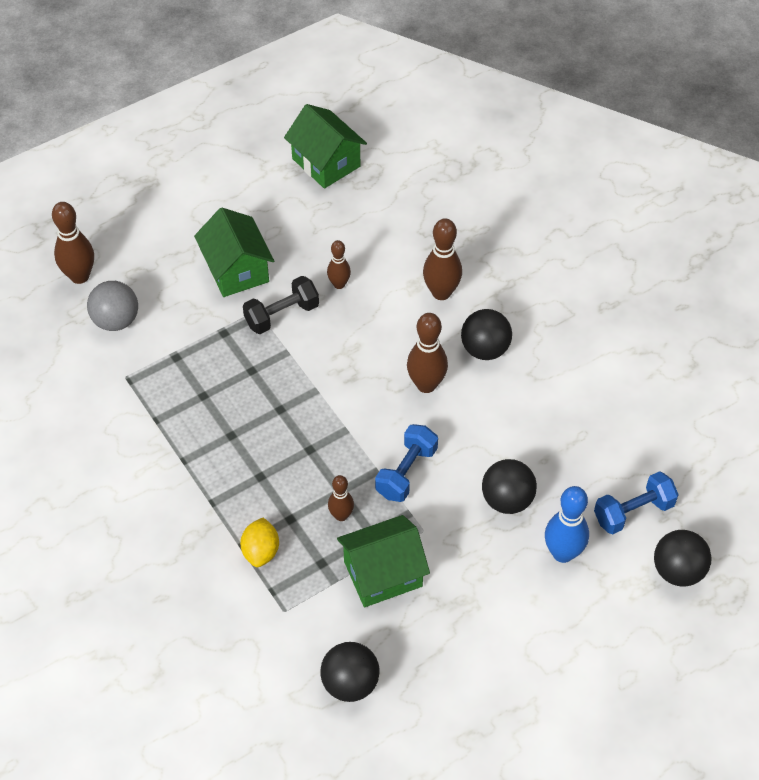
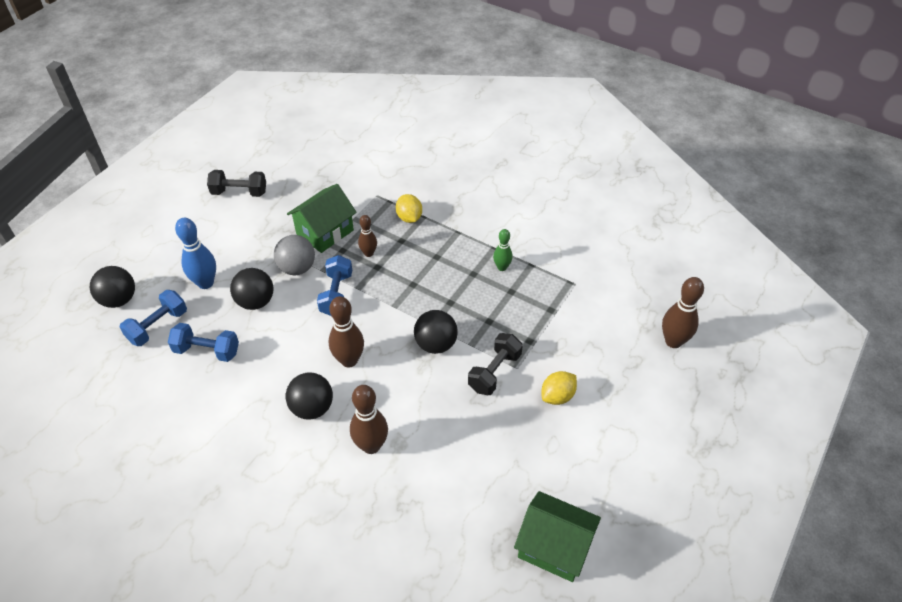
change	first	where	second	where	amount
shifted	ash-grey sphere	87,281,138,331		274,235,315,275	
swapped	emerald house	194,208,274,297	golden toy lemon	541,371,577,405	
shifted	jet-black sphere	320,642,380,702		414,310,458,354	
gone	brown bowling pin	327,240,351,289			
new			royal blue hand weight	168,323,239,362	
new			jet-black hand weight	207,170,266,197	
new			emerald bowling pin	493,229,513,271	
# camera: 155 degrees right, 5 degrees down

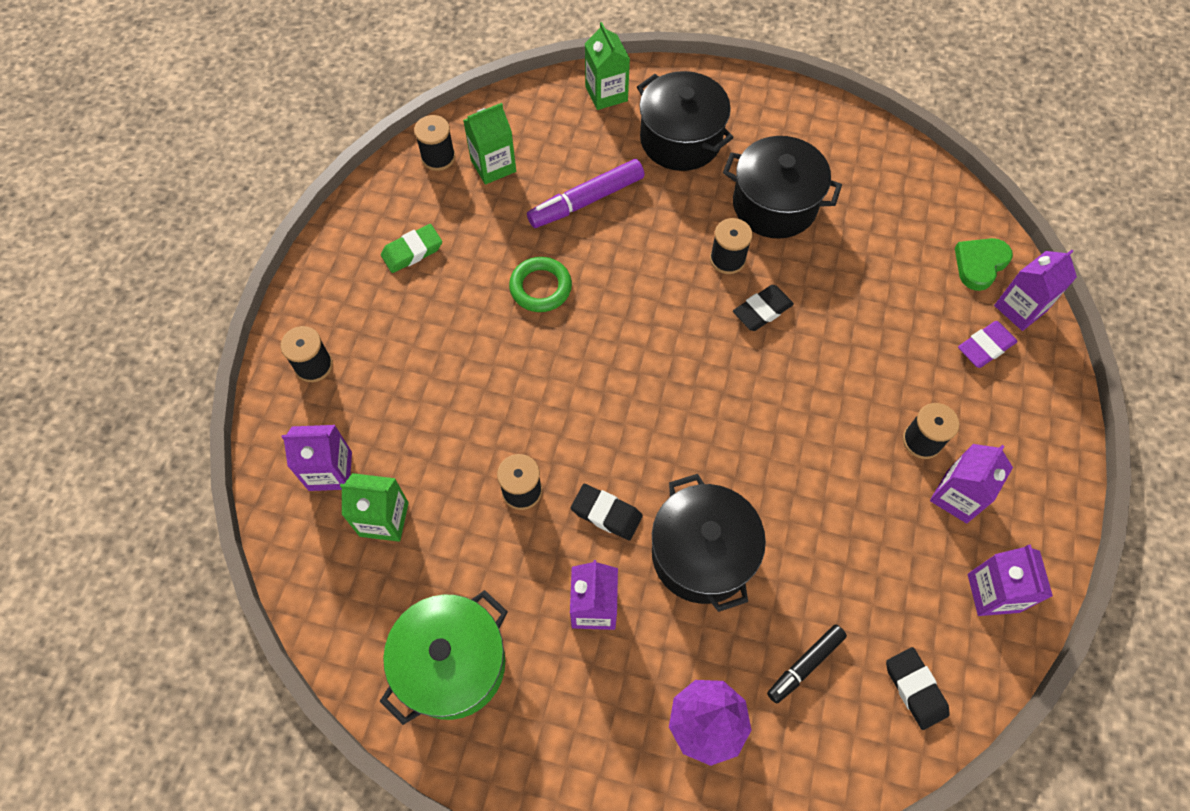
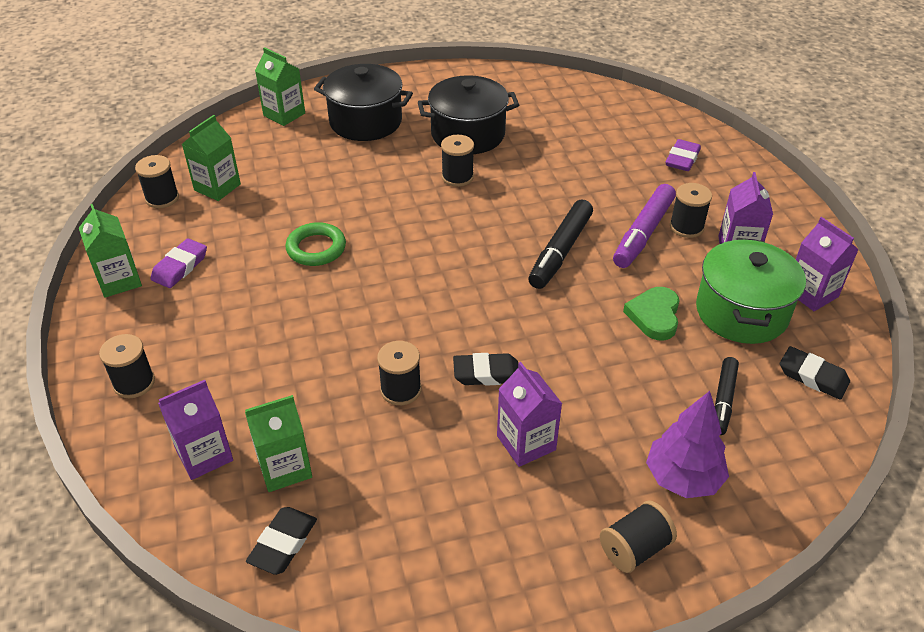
change	first	where	second	where	amount
shifted	emerald stockpot	380,590,508,725		696,238,806,344	
repainted	emerald eraser	381,224,442,273	purple eraser	150,238,207,288	
shifted	purple marker	527,159,645,228		613,184,676,268	
gone	jet-black stockpot	652,474,766,612			
shifted	jet-black eraser	733,285,794,331		246,507,317,575	
shifted	emerald heart shape	955,238,1013,291		623,287,680,340	
gone	purple milk carton	994,250,1077,331			
new			emerald milk carton	79,204,142,298	
new			jet-black marker	528,199,593,289	
new			jet-black reel of thread	600,500,677,573	
# camera: 30 degrees left, 20 degrees down

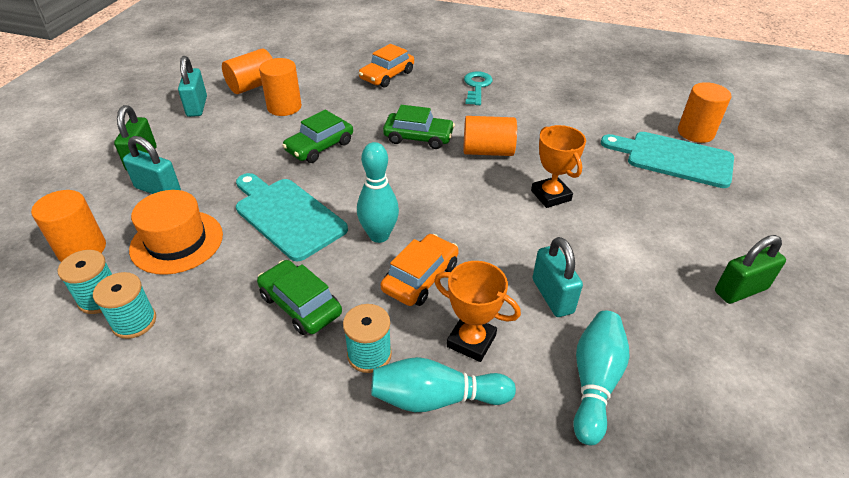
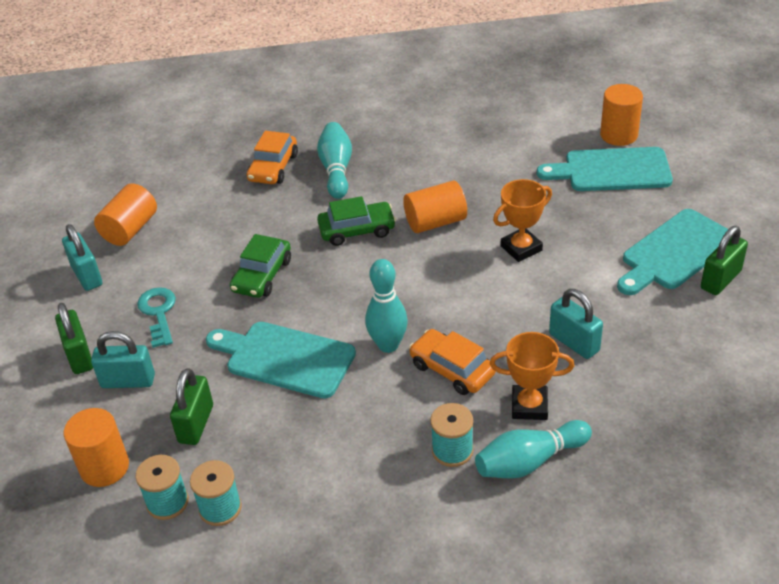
change	first	where	second	where	amount
swapped	orange top hat	129,190,223,275	emerald small lock	170,368,213,445	
gone	emerald toy car	257,260,342,335			
gone	orange cylinder	259,58,302,116			
rotated	orange toy car	381,234,459,306		409,329,496,395	60 degrees counterclockwise
shifted	aqua latchkey	464,71,493,105		137,287,176,348	
rotated	orange trophy	531,125,586,208		493,179,552,262	75 degrees counterclockwise
shifted	aqua bowling pin	573,311,629,445		317,122,352,199	
new			aqua bread board	617,209,728,295	
# camera: 20 degrees left, 0 degrees up

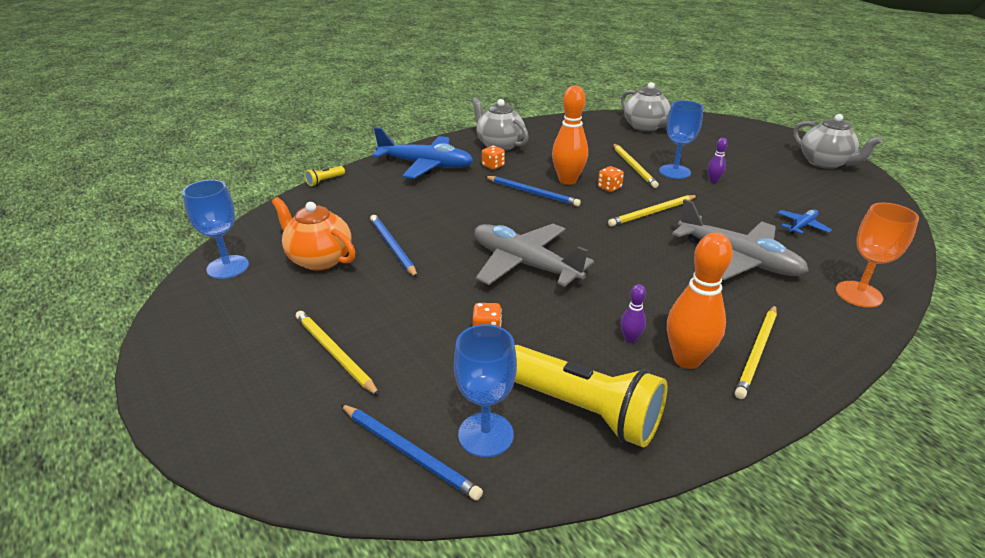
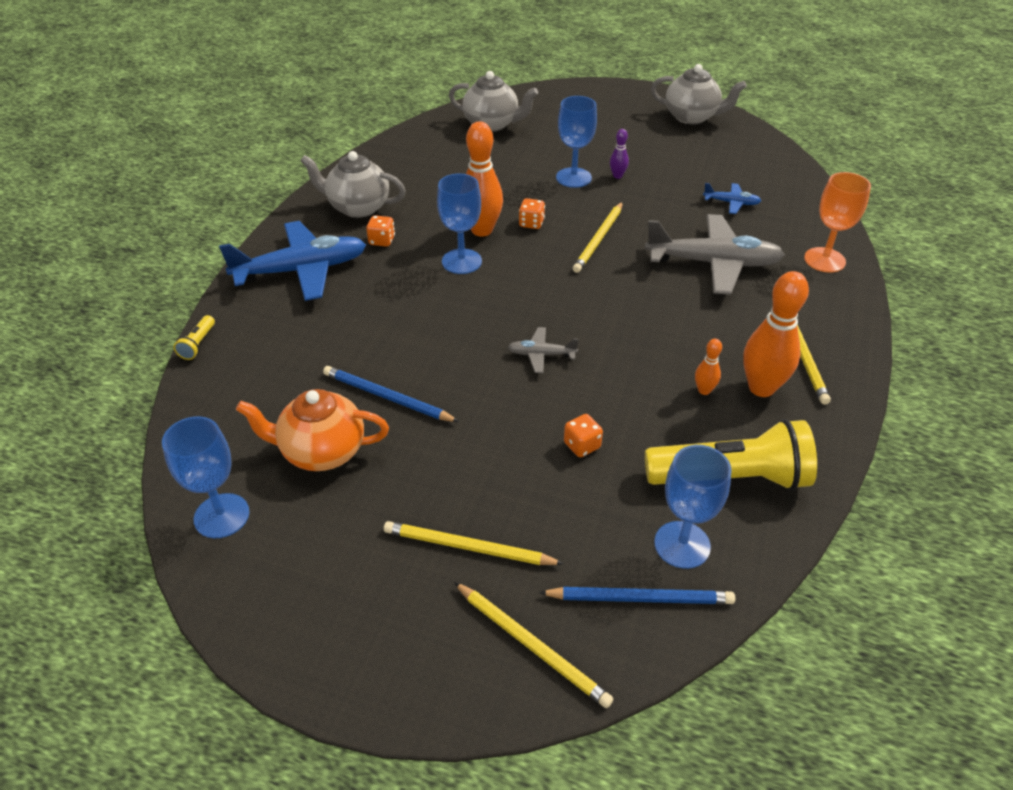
change	first	where	second	where	amount
scaled	ash-grey plane	474,224,594,287		508,327,579,373	x0.46
swapped	royal blue wooden pencil	485,176,581,206	royal blue wine glass	437,173,482,274	
shifted	golden wooden pencil	613,144,659,188		454,582,613,708	
repainted	purple bowling pin	620,284,646,343	orange bowling pin	695,339,722,395	
rotated	royal blue plane	778,209,832,234		703,183,761,214	90 degrees clockwise
# camera: 35 degrees left, 10 degrees up

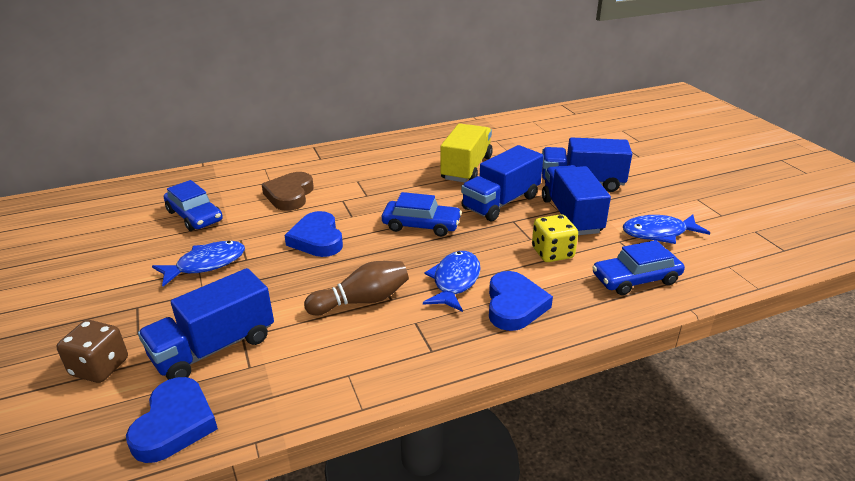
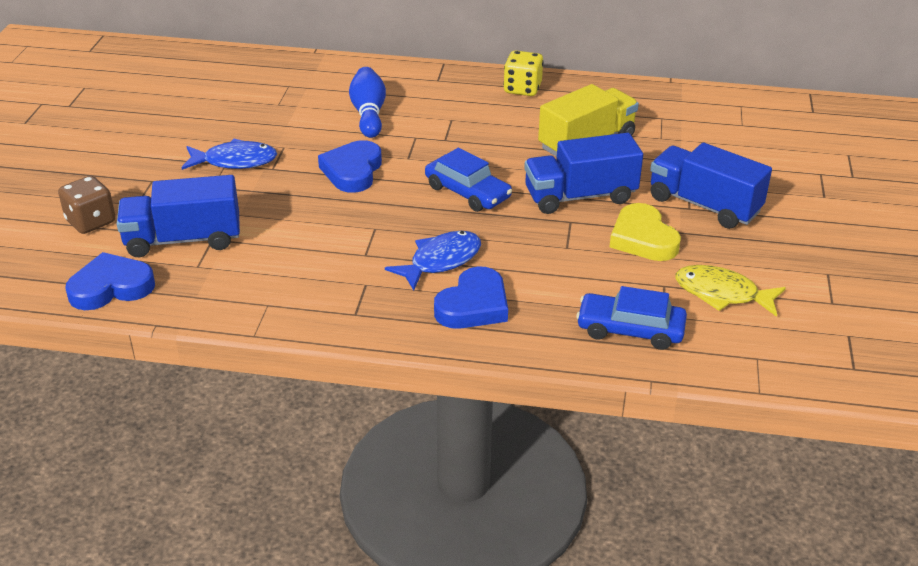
change	first	where	second	where	amount
rotated	royal blue heart shape	126,377,218,463		65,252,155,310	150 degrees counterclockwise
gone	royal blue toy car	164,180,223,231			
swapped	brown heart shape	261,172,314,211	royal blue bowling pin	349,67,386,138	
gone	brown bowling pin	304,261,409,316			
shifted	golden game die	532,214,578,262		503,50,544,96	
swapped	royal blue toy truck	542,165,611,235	golden heart shape	609,203,681,261	
repainted	royal blue fish figure	623,215,710,244	golden fish figure	675,265,786,317	
# camera: 30 degrees right, 5 degrees up

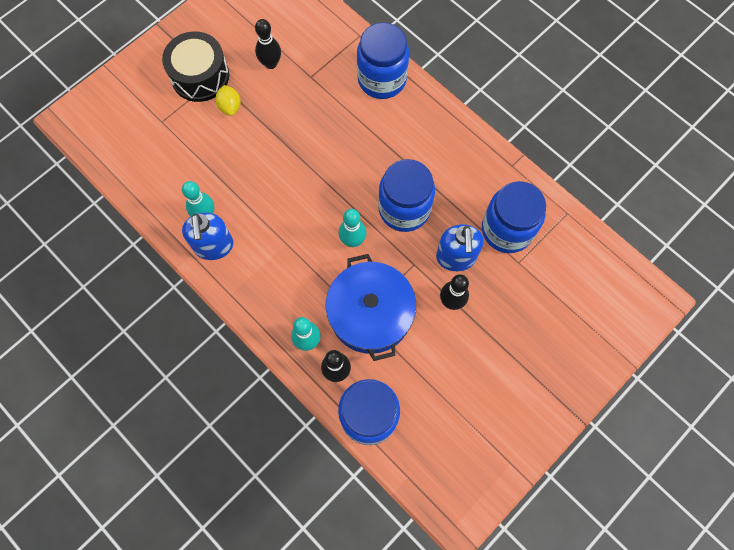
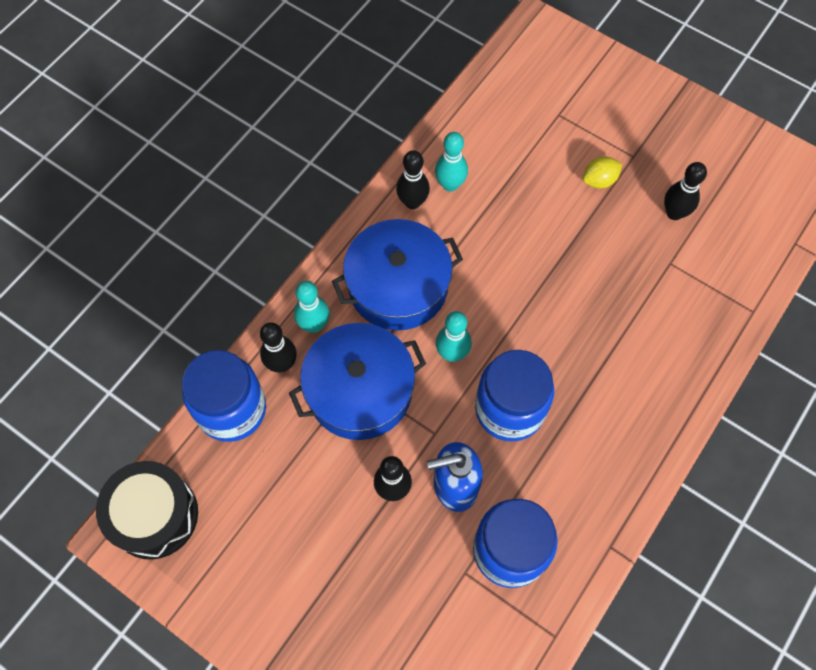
change	first	where	second	where	amount
shifted	jet-black drum	162,31,229,102		96,461,198,560	
swapped	royal blue pump bottle	182,212,233,260	jet-black bowling pin	396,150,430,209	
gone	royal blue preserve jar	357,22,409,99			
new			royal blue stockpot	332,219,463,330	
# camera: 80 degrees right, 5 degrees down

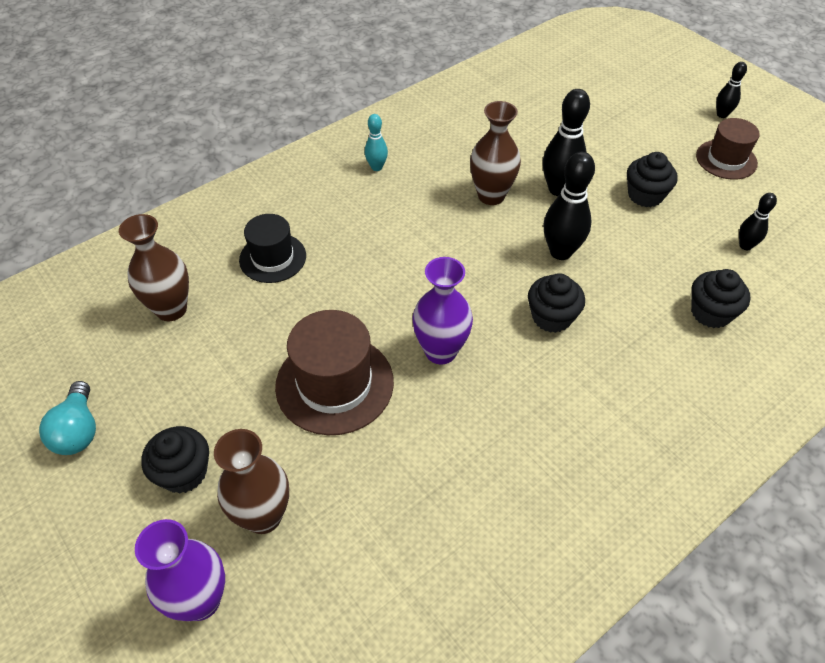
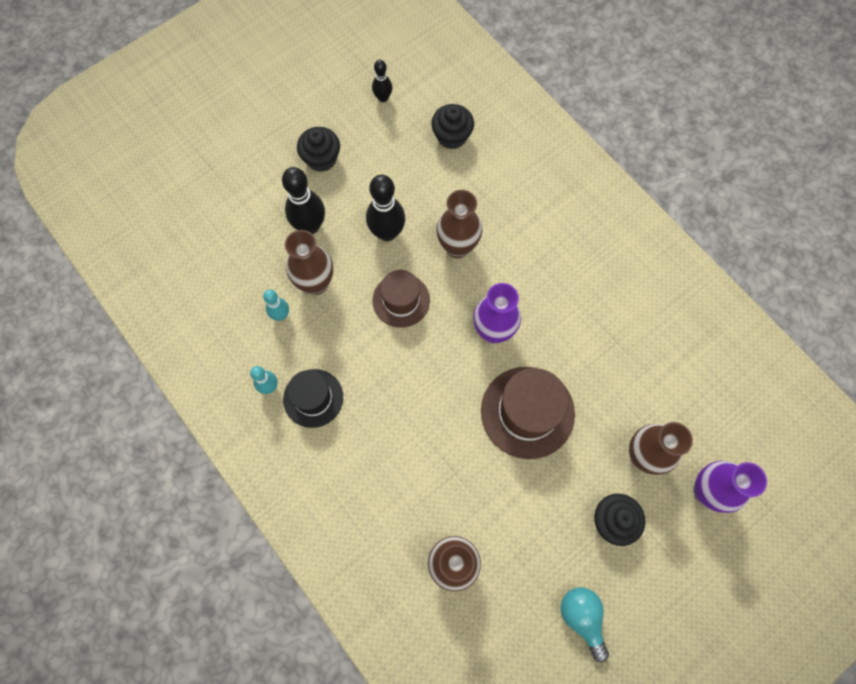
change	first	where	second	where	amount
rotated	aqua bulb	39,381,96,455		561,587,609,662	105 degrees counterclockwise
shifted	jet-black top hat	239,214,306,283		283,369,343,428	
swapped	jet-black fairy cake	528,273,585,333	brown tall vase	436,190,482,258	
shifted	brown top hat	696,118,760,180		373,270,430,328	
gone	jet-black bowling pin	716,62,747,118			
new			aqua bowling pin	263,290,289,321	
# camera: 90 degrees left, 20 degrees up

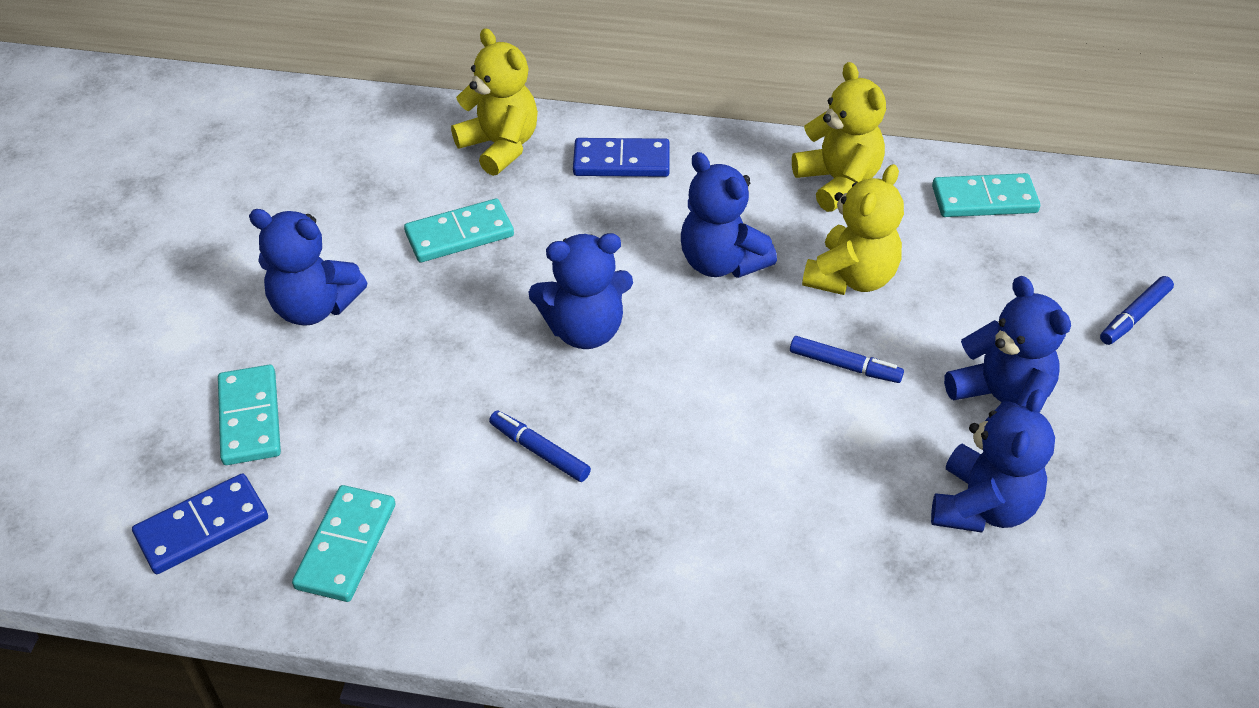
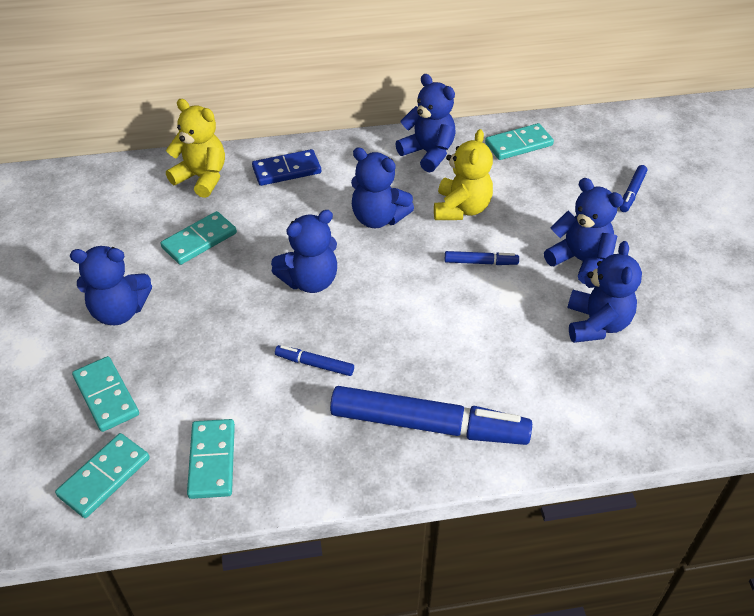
change	first	where	second	where	amount
repainted	royal blue domino	132,473,268,574	aqua domino	55,433,150,518	
repainted	golden teddy bear	792,62,886,212	royal blue teddy bear	395,74,456,173	
new			royal blue marker	330,386,532,445	
# camera: 20 degrees left, 0 degrees up

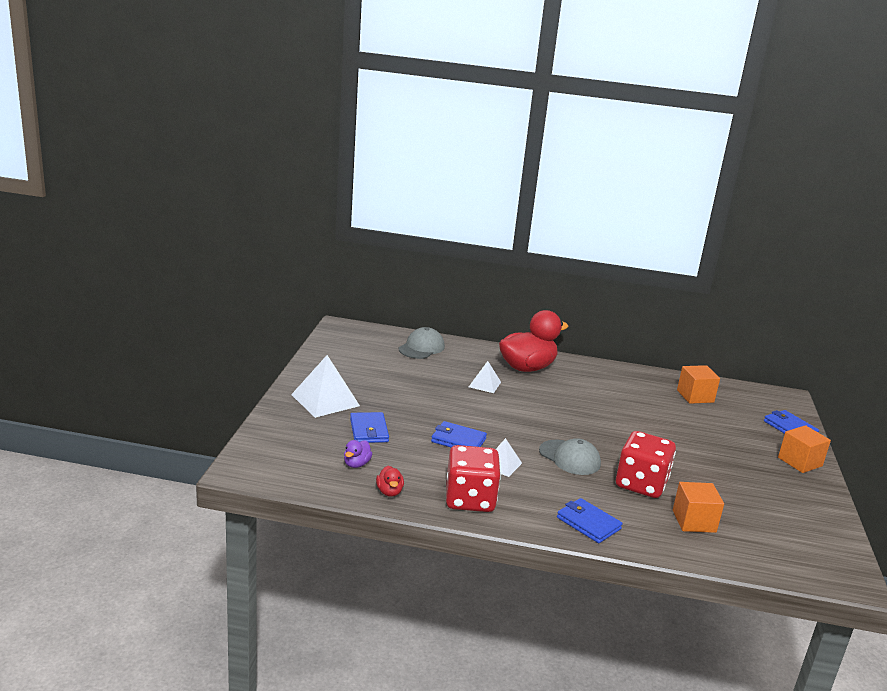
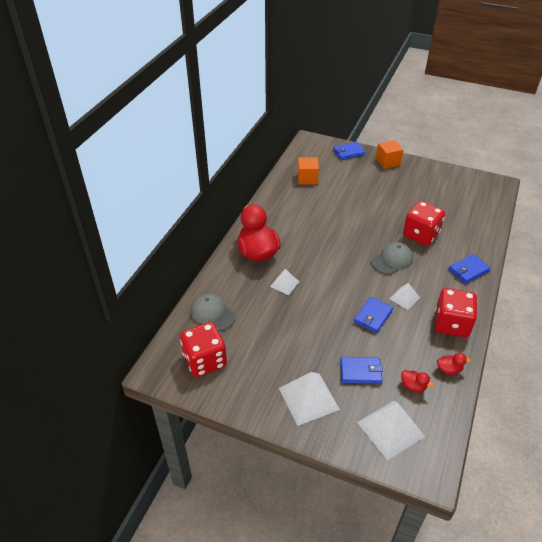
change	first	where	second	where	amount
repainted	purple duck	344,440,372,468	scarlet duck	401,370,434,392	
gone	orange block	673,482,724,533			
new			scarlet game die	180,322,227,377	
new			snow-white solid pyramid	357,401,425,461	
# camera: 75 degrees left, 20 degrees up

